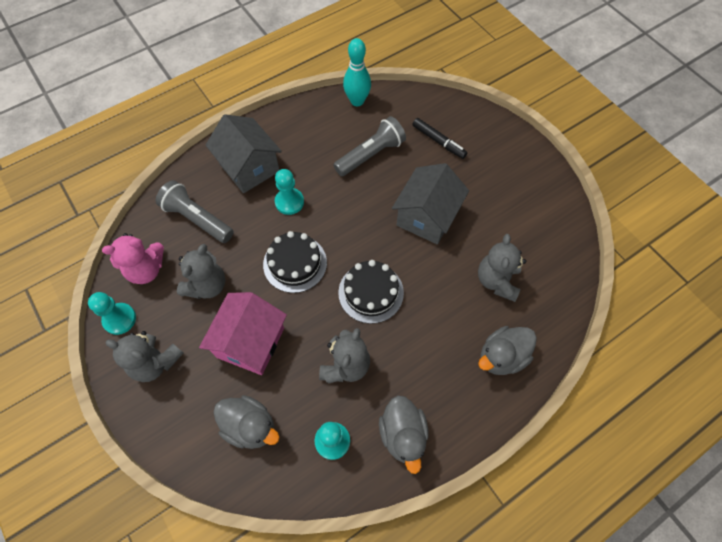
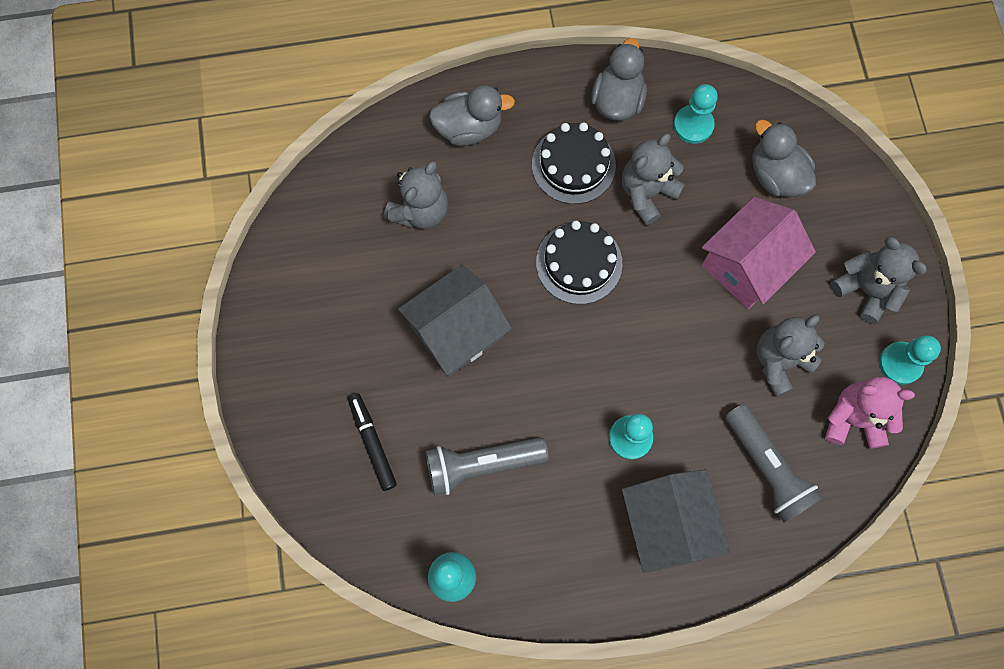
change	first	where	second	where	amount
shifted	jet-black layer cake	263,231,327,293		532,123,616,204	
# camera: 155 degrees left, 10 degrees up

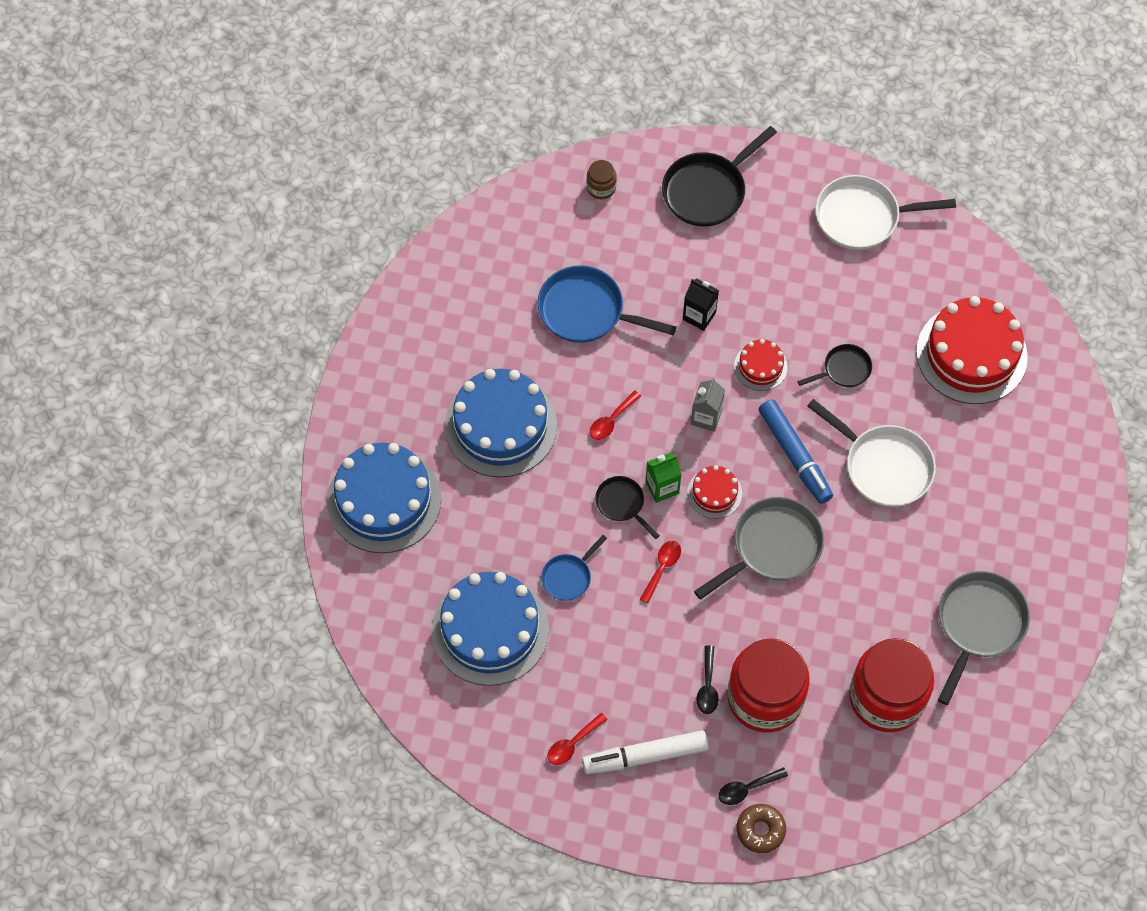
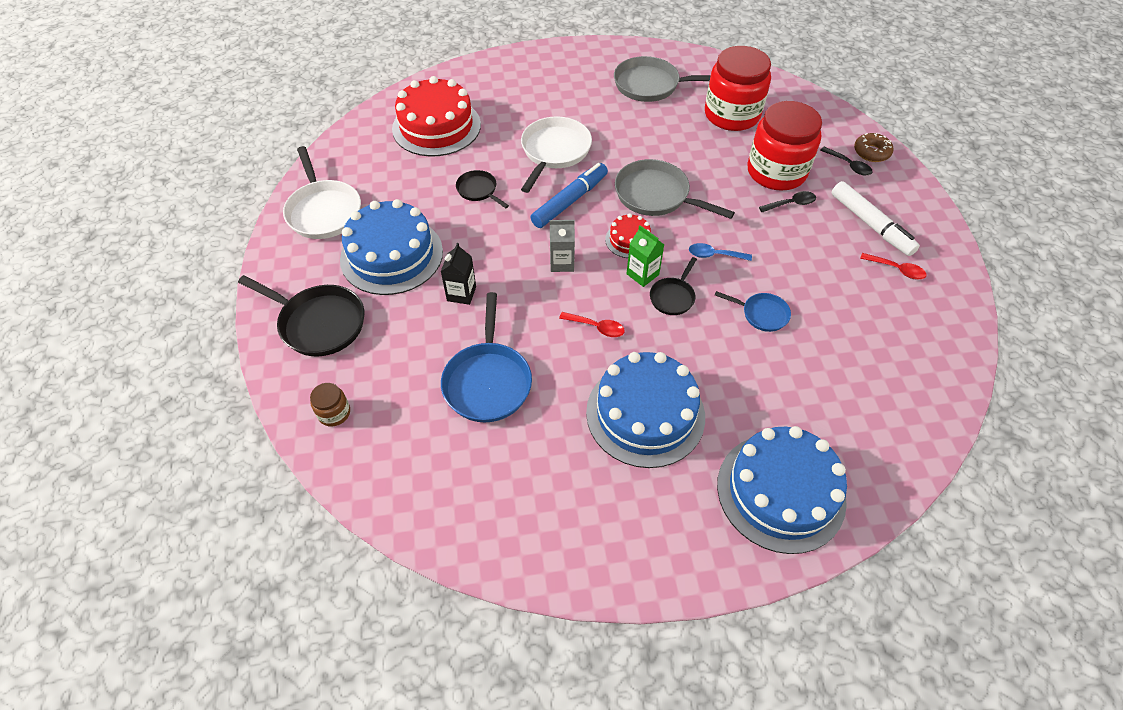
change	first	where	second	where	amount
shifted	royal blue layer cake	432,572,549,686		340,199,443,295	
repainted	scarlet spoon	639,541,681,604	royal blue spoon	689,243,752,261	
gone	scarlet layer cake	734,339,788,391			
# camera: 110 degrees left, 10 degrees down

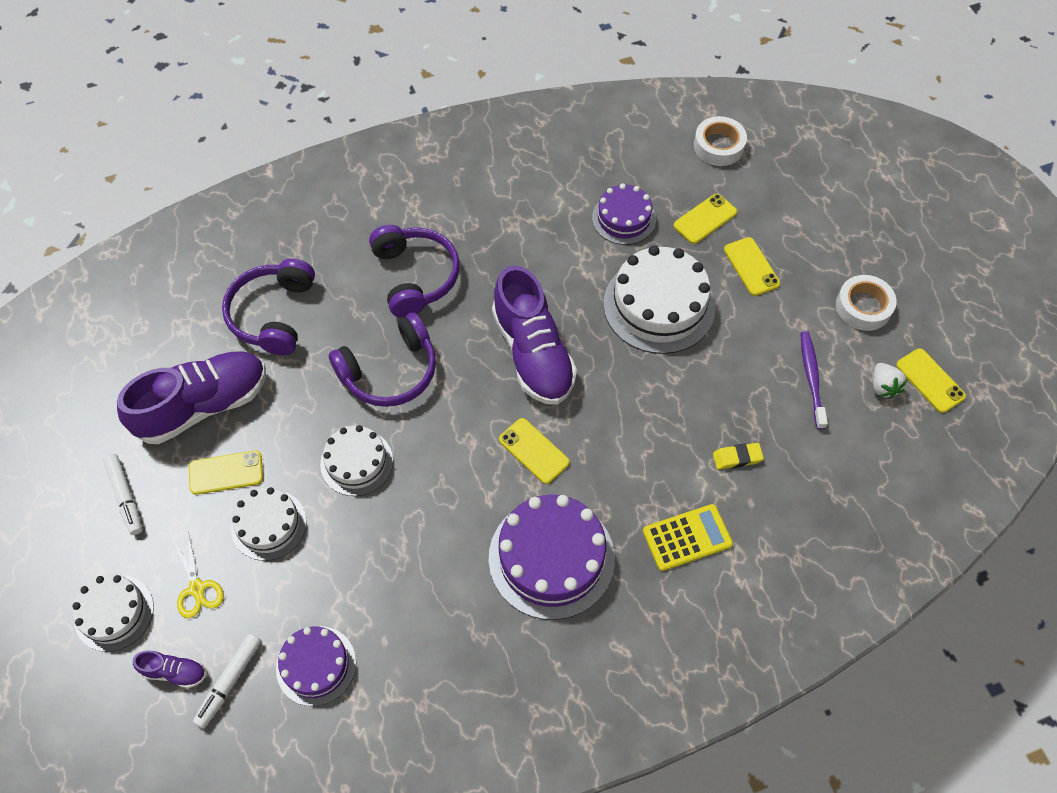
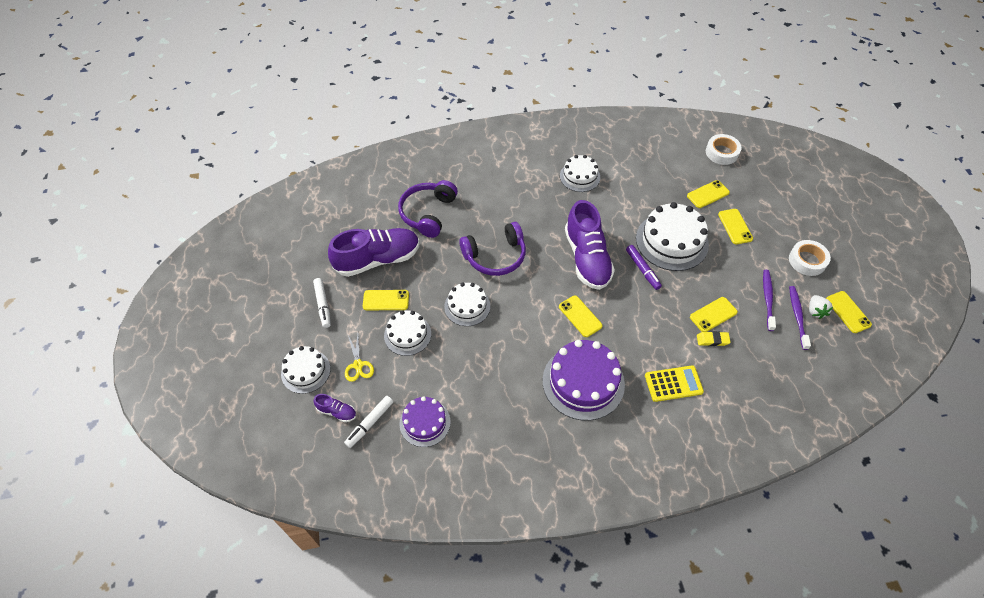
change	first	where	second	where	amount
gone	purple headset	369,225,460,318			
gone	purple layer cake	592,183,656,245			
new			snow-white layer cake	560,155,600,192	
new			purple marker	626,245,662,290	
new			golden smartphone	690,297,738,332	
new			purple dental brush	789,286,811,350	
# camera: 10 degrees right, 5 degrees down

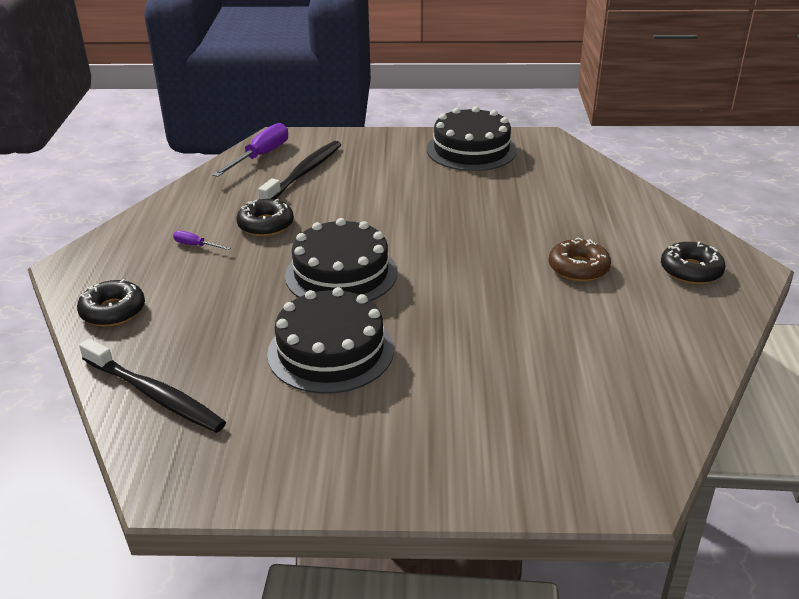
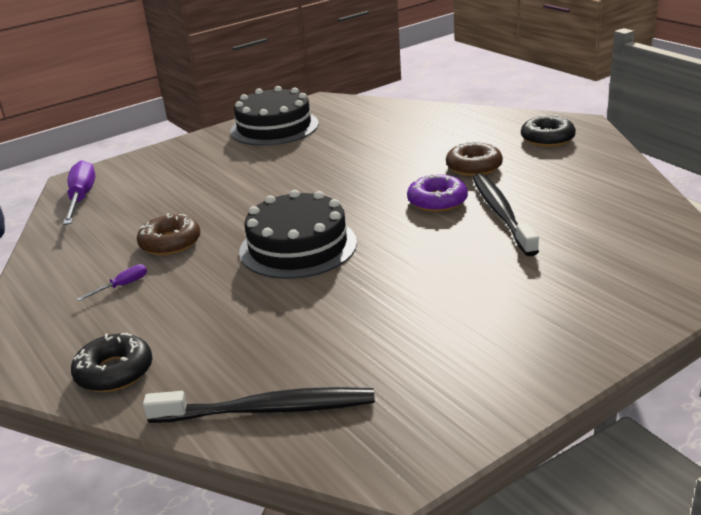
change	first	where	second	where	amount
rotated	purple screwdriver	173,231,230,250		77,264,147,301	150 degrees clockwise
repainted	jet-black donut	236,199,294,236	brown donut	137,213,200,255	
shifted	jet-black dental brush	258,141,341,200		472,173,539,256	
gone	jet-black layer cake	267,287,394,394			
new			purple donut	407,174,468,212	
# camera: 35 degrees left, 5 degrees down

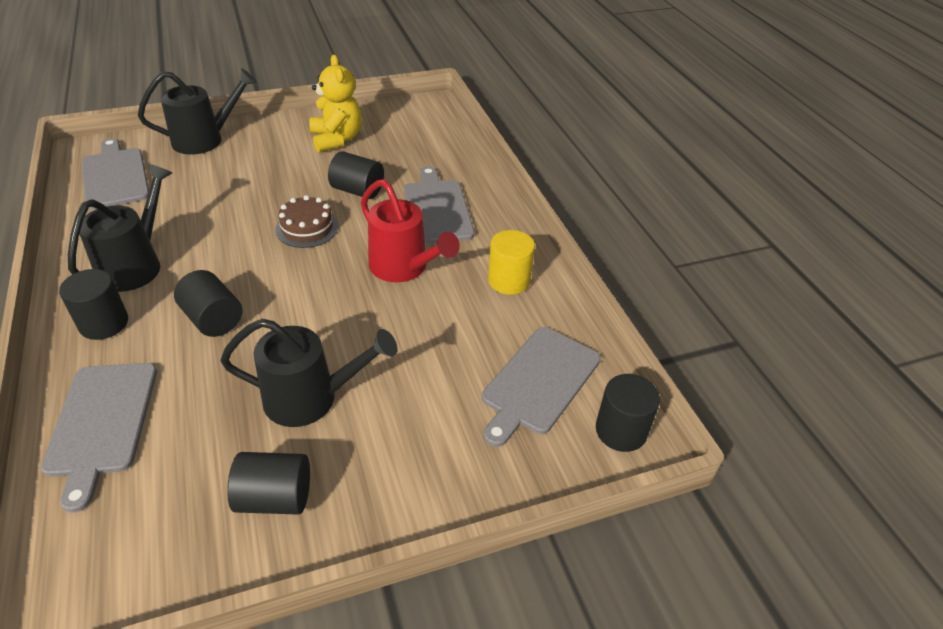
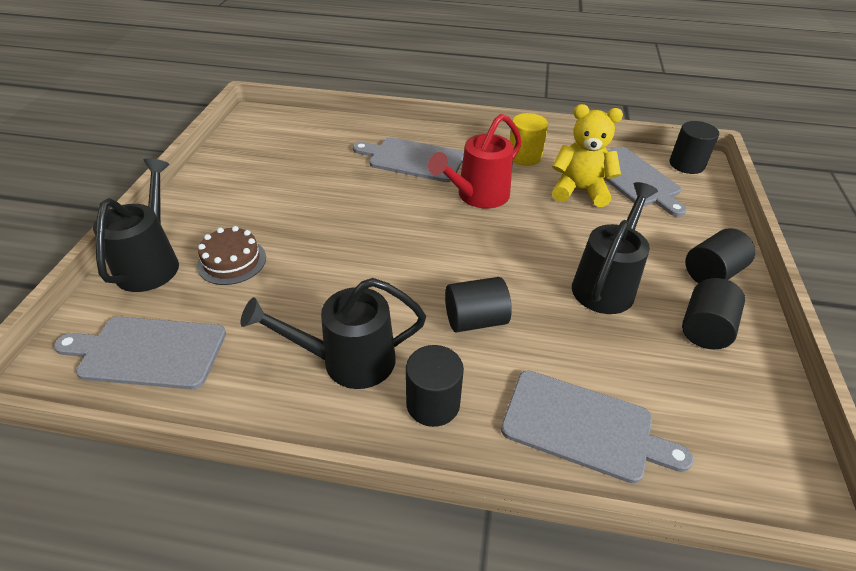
change	first	where	second	where	amount
rotated	jet-black watering can	68,164,172,292		240,278,426,389	60 degrees counterclockwise
shifted	brown layer cake	275,195,338,248		197,226,266,285	
shifted	golden teddy bear	309,55,362,152		552,104,623,207	
shifted	jet-black cylinder	328,151,384,199		685,228,755,283	
rotated	scarlet watering can	361,179,460,282		428,114,522,209	150 degrees clockwise
# camera: 60 degrees left, 0 degrees up

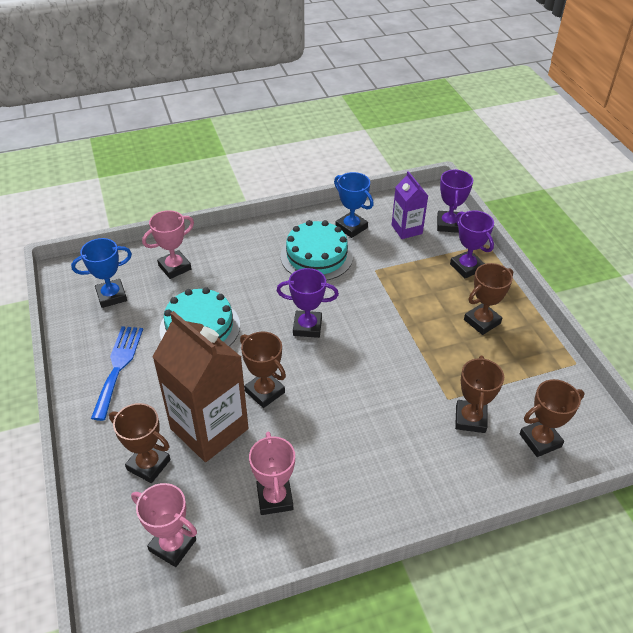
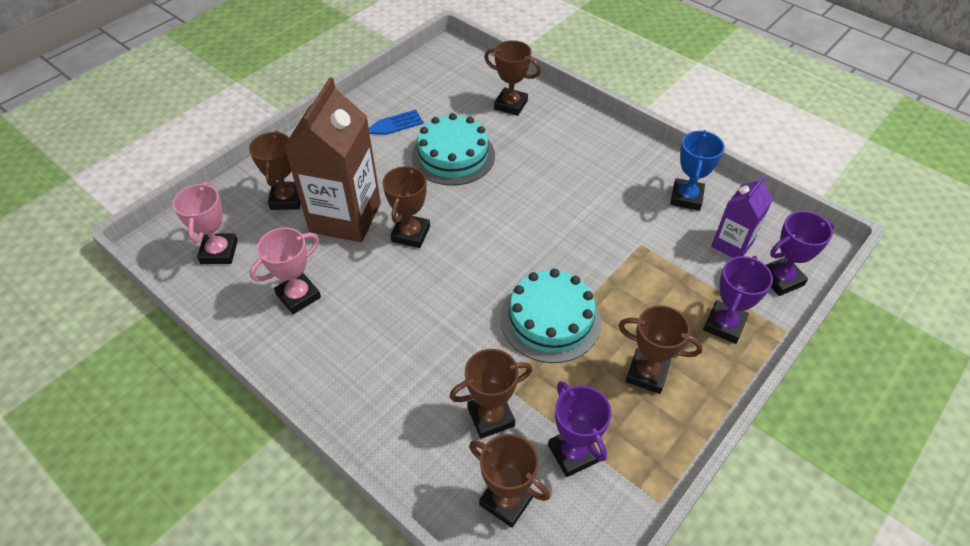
change	first	where	second	where	amount
gone	royal blue trophy	71,238,132,308			
repainted	rose-pink trophy	142,210,194,279	brown trophy	484,40,541,116	
shifted	purple trophy	277,268,339,338		548,381,612,477	
shifted	aqua layer cake	280,220,353,281		500,269,601,363	
# camera: 60 degrees right, 5 degrees up

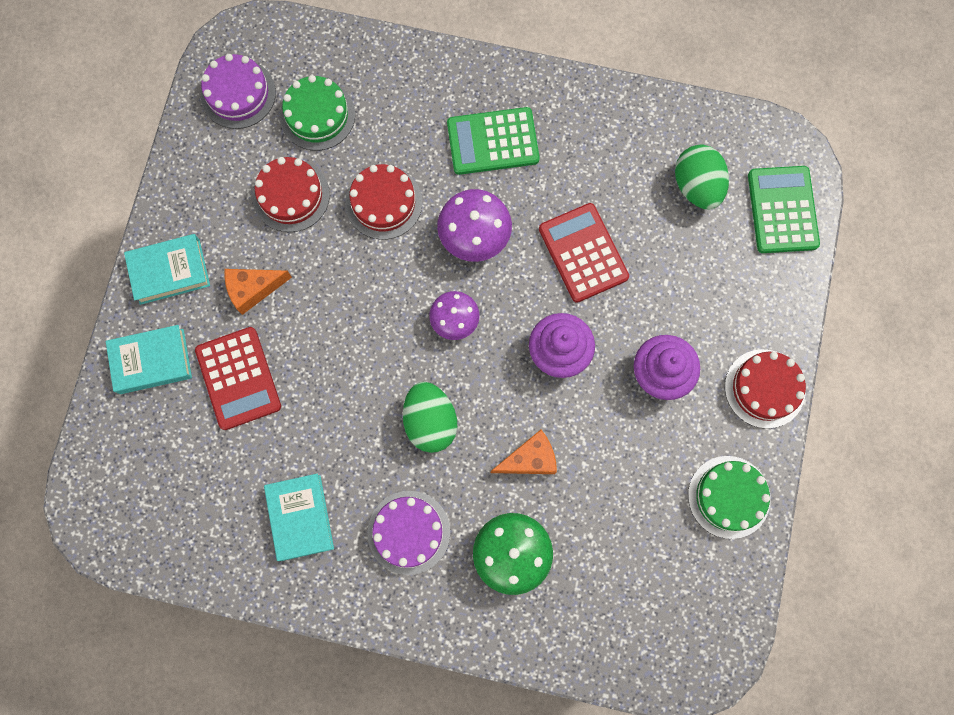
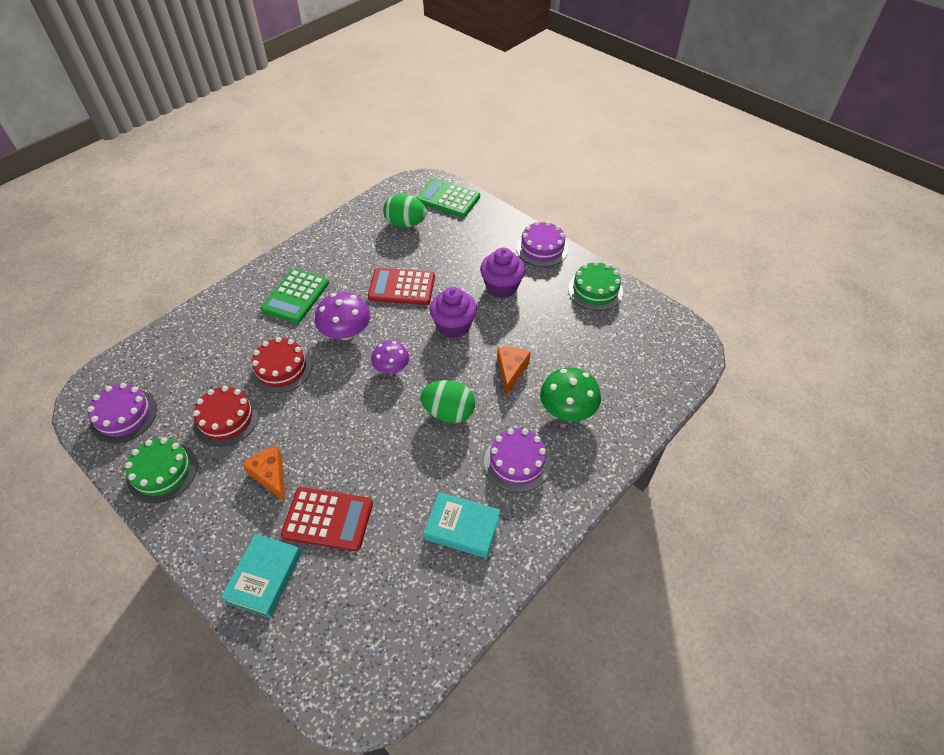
change	first	where	second	where	amount
gone	aqua book	124,234,210,305			
rotated	orange cheese wedge	224,269,292,315		242,446,285,502	135 degrees clockwise
shifted	emerald layer cake	280,75,355,151		125,437,197,503	
repainted	scarlet layer cake	725,349,806,429	purple layer cake	516,221,568,267	
# camera: 60 degrees left, 25 degrees down

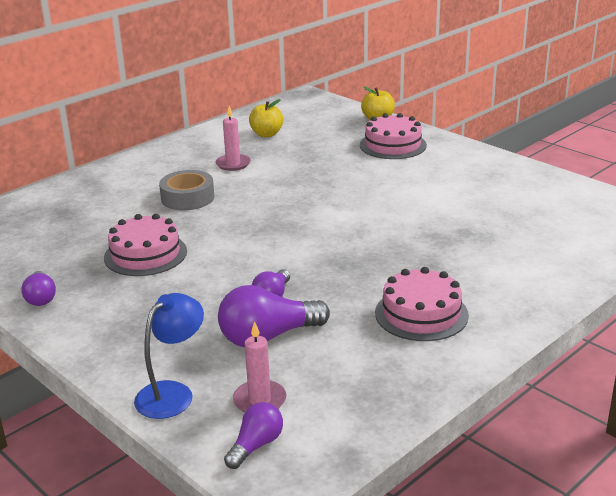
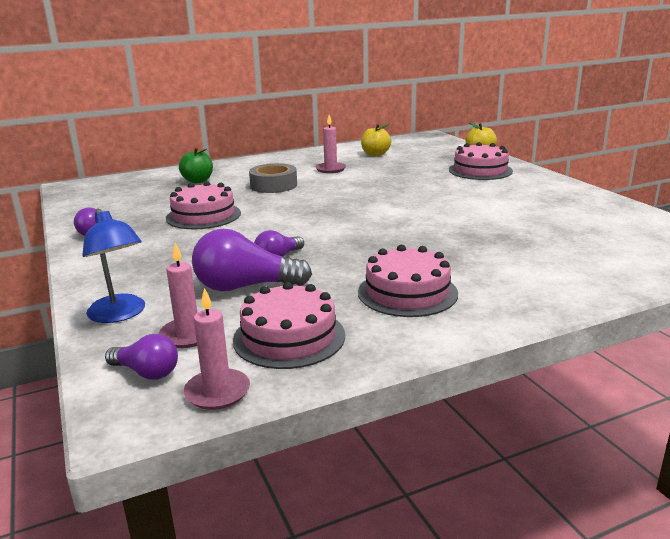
change	first	where	second	where	amount
rotated	royal blue lamp	134,293,204,419		82,209,145,323	90 degrees clockwise
rotated	purple bulb	224,402,283,469		105,334,178,380	60 degrees clockwise
new			emerald toy apple	179,148,213,183	
new			rose-pink pillar candle	184,288,250,410	
new			rose-pink layer cake	233,282,345,369	
# camera: 20 degrees right, 5 degrees down

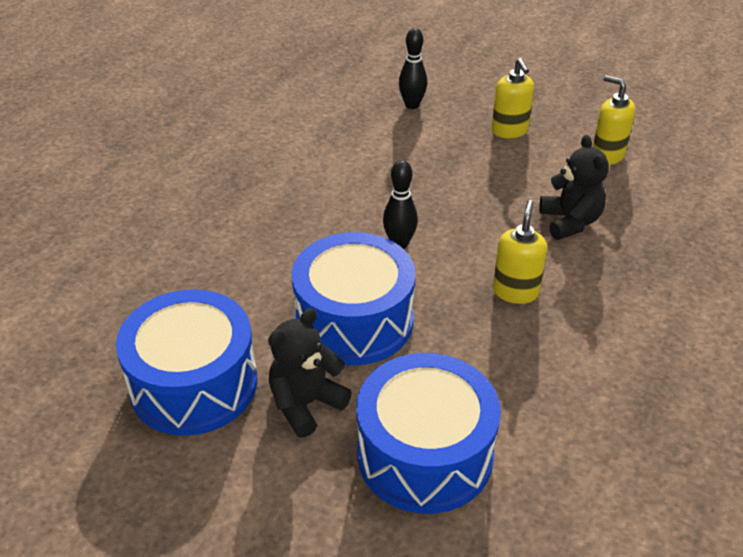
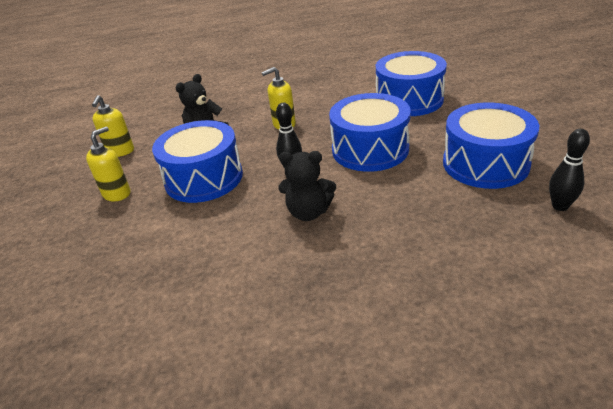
change	first	where	second	where	amount
shifted	jet-black teddy bear	268,308,352,438		278,151,336,221	
shifted	jet-black bowling pin	399,28,427,109		549,129,590,211	
new			royal blue drum	152,120,243,203	
# camera: 125 degrees left, 5 degrees down

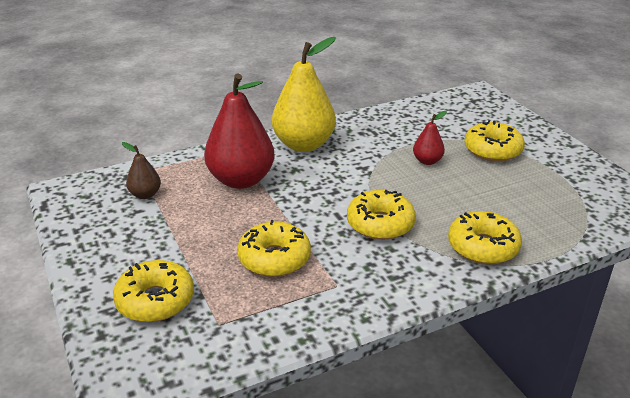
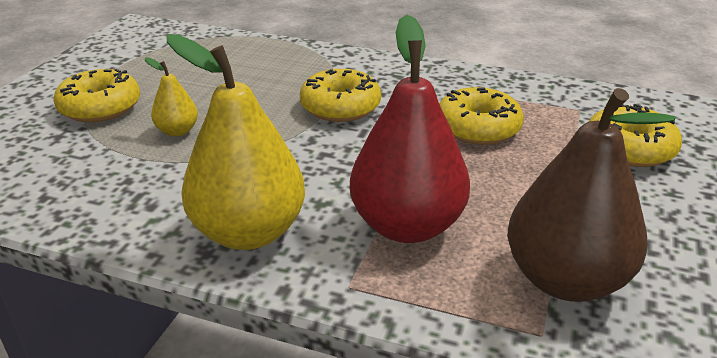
change	first	where	second	where	amount
scaled	brown pear fruit	122,142,161,199		508,88,676,302	x2.11
repainted	scarlet pear fruit	413,111,447,165	golden pear fruit	145,57,198,136	
gone	golden donut	448,211,522,265			
# camera: 135 degrees left, 0 degrees up

